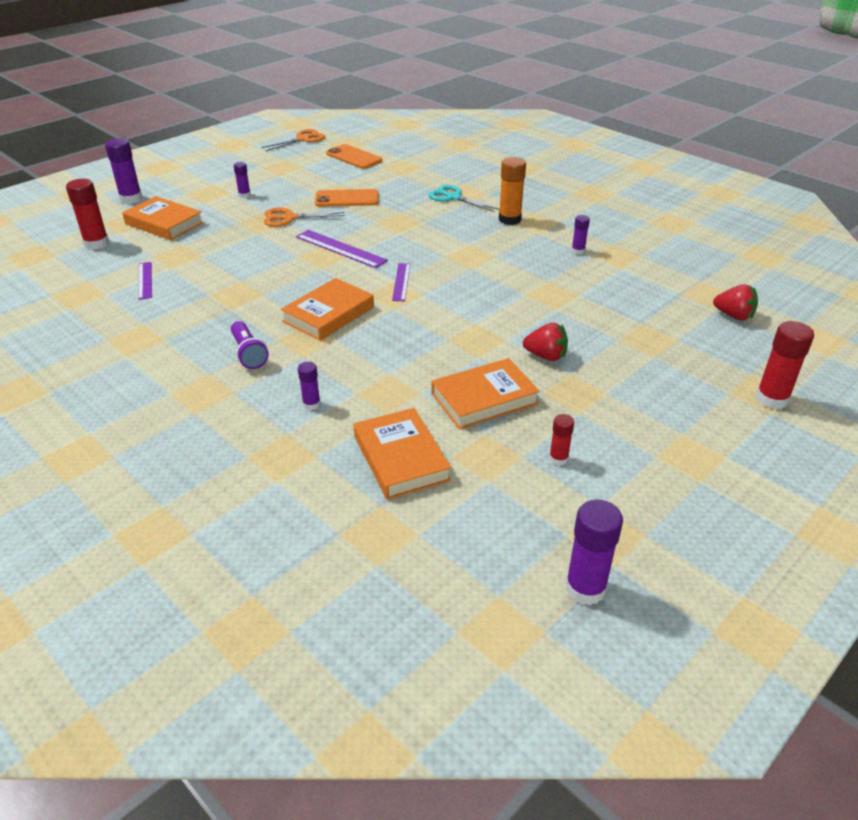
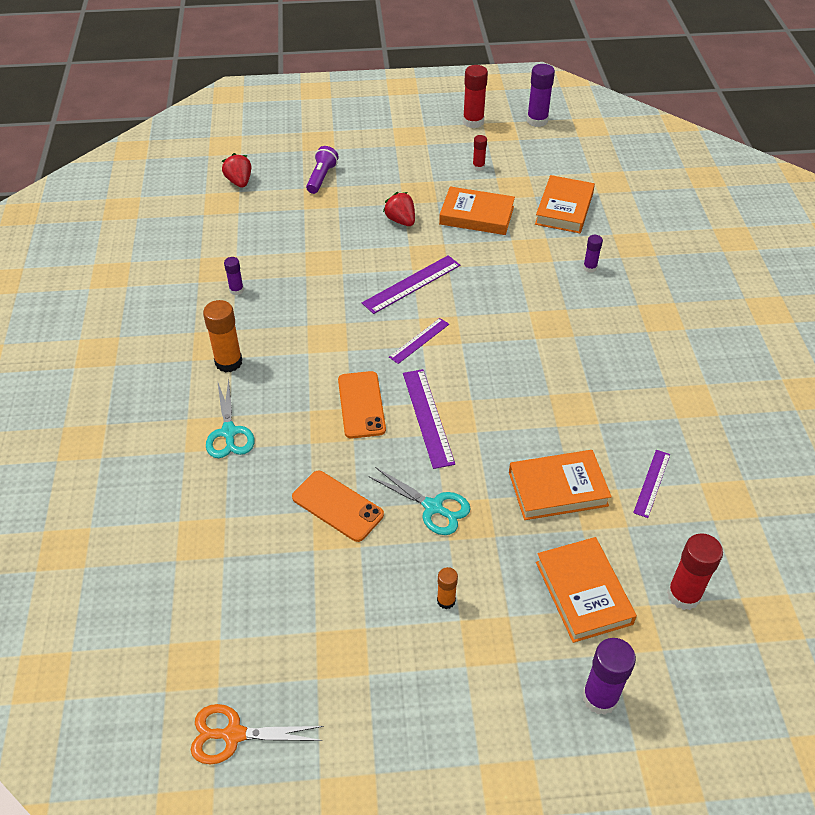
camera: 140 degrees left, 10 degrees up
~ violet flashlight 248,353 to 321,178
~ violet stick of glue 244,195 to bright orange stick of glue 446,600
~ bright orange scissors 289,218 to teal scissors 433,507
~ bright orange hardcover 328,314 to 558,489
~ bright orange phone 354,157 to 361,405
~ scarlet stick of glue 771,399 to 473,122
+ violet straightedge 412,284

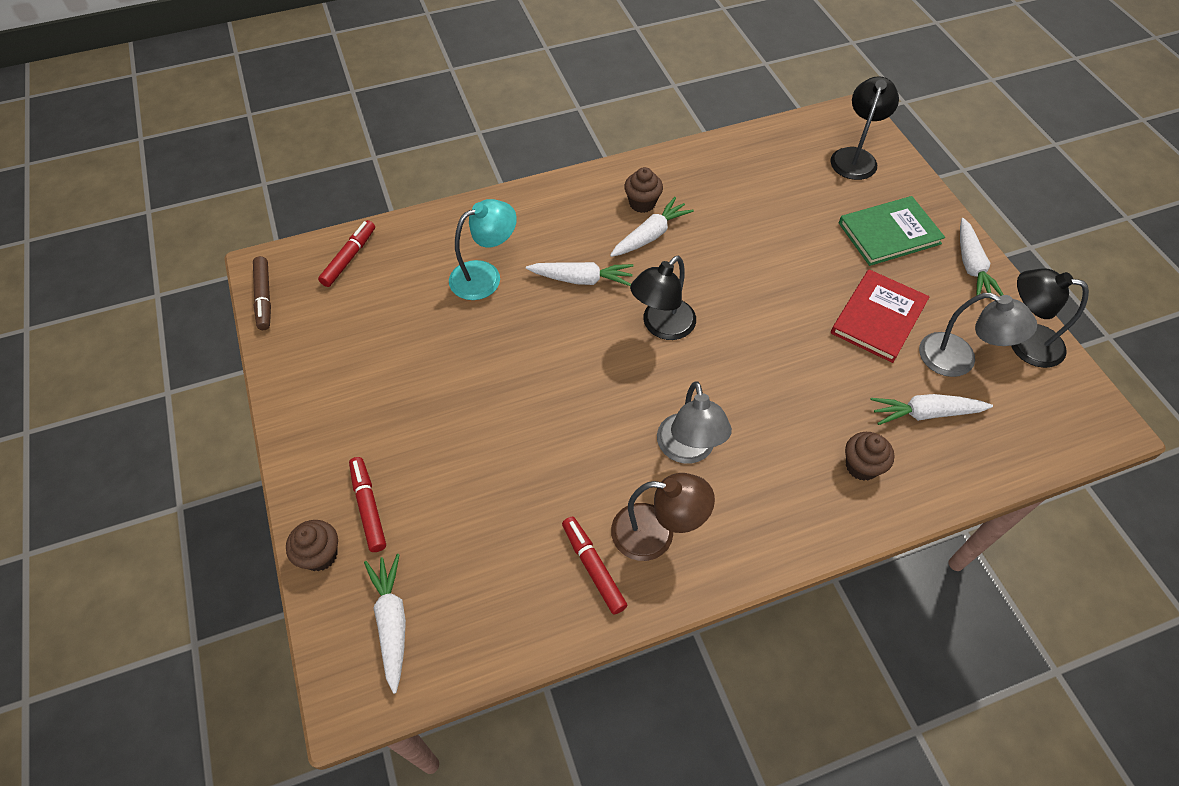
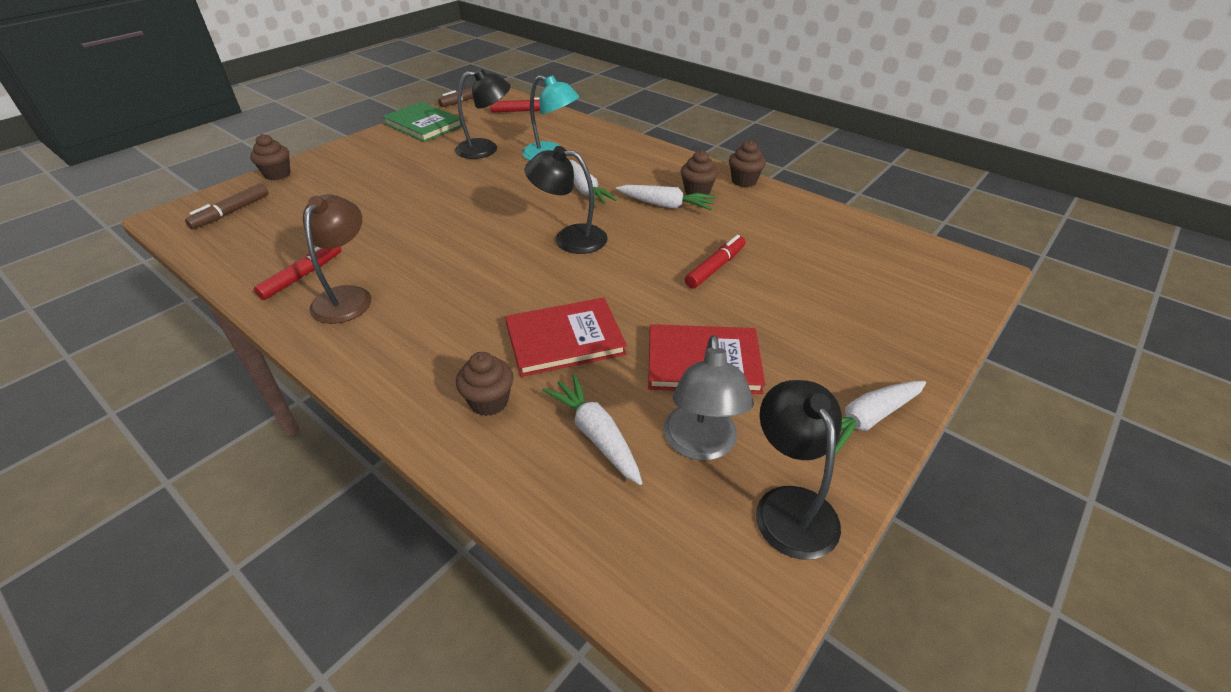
camera: 60 degrees right, 15 degrees down
~ scarlet felt pen 368,507 to 715,268
~ snow-white root vegetable 392,622 to brown felt pen 231,212
~ brown desk lamp 656,534 = 347,296 150 degrees counterclockwise
- ash-grey desk lamp 688,450
~ jet-black desk lamp 855,157 to 486,149
~ leaf-green hardcover 889,233 to 423,125
+ scarlet hardcover 565,339
+ brown fairy cake 744,181

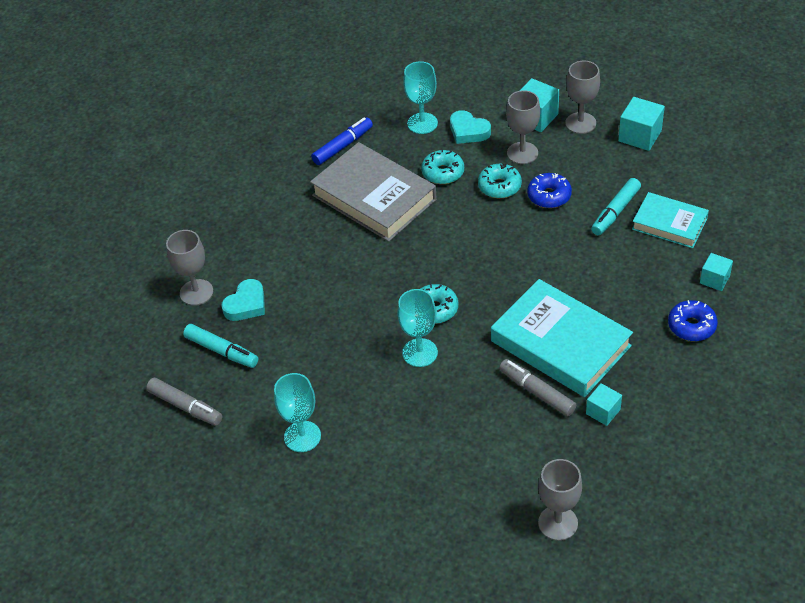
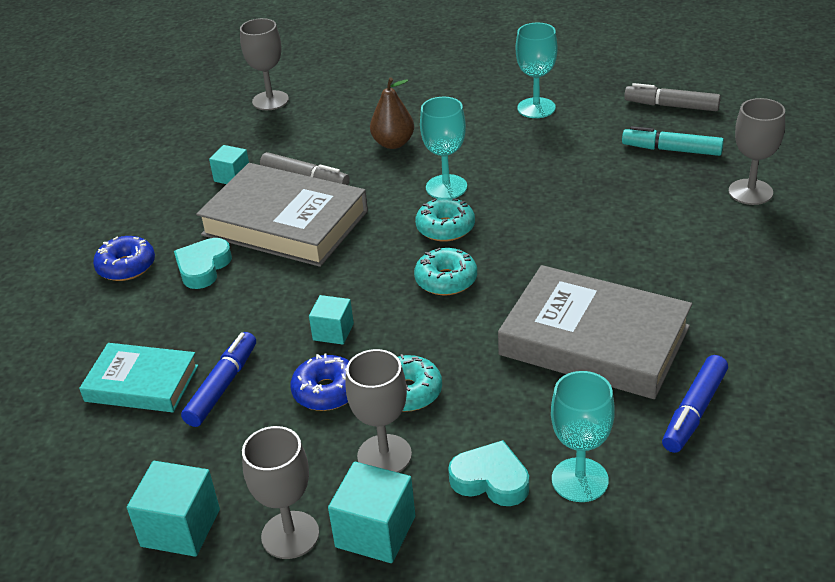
camera: 165 degrees right, 10 degrees down
~ teal heart 246,304 to 203,267
~ teal doughnut 443,172 to 446,280
~ teal hardcover 560,343 to ash-grey hardcover 285,223
~ teal felt pen 615,212 to blue felt pen 223,386
~ teal solid cube 714,279 to 333,332
+ brown toy pear 393,143

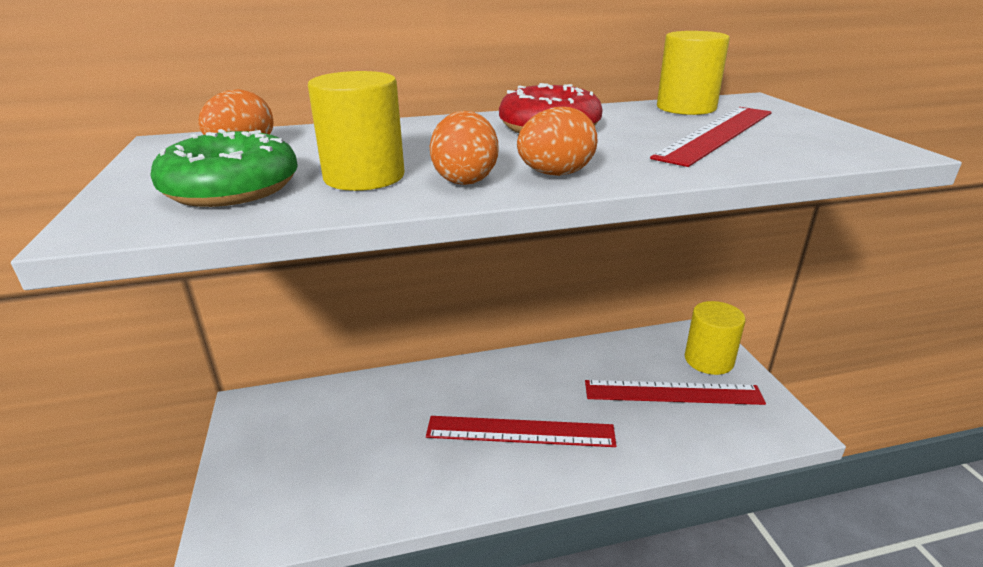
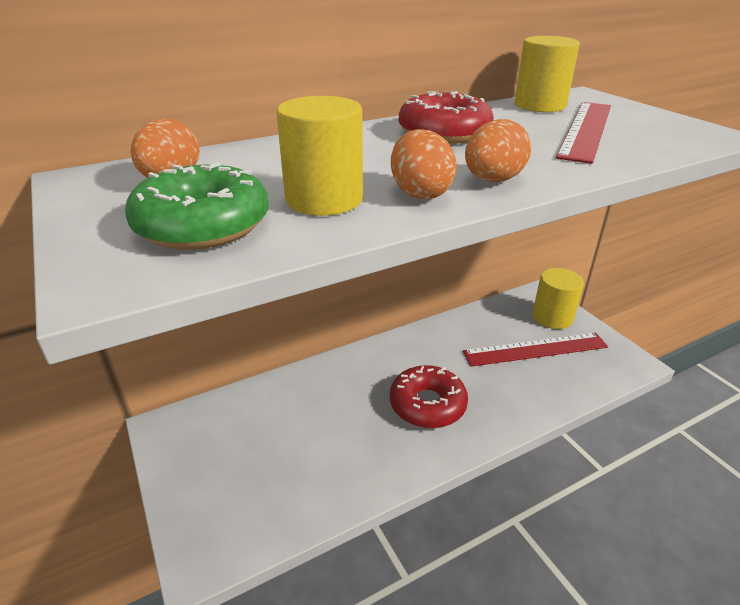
camera: 15 degrees left, 5 degrees up
~ scarlet straightedge 520,431 to scarlet doughnut 427,405

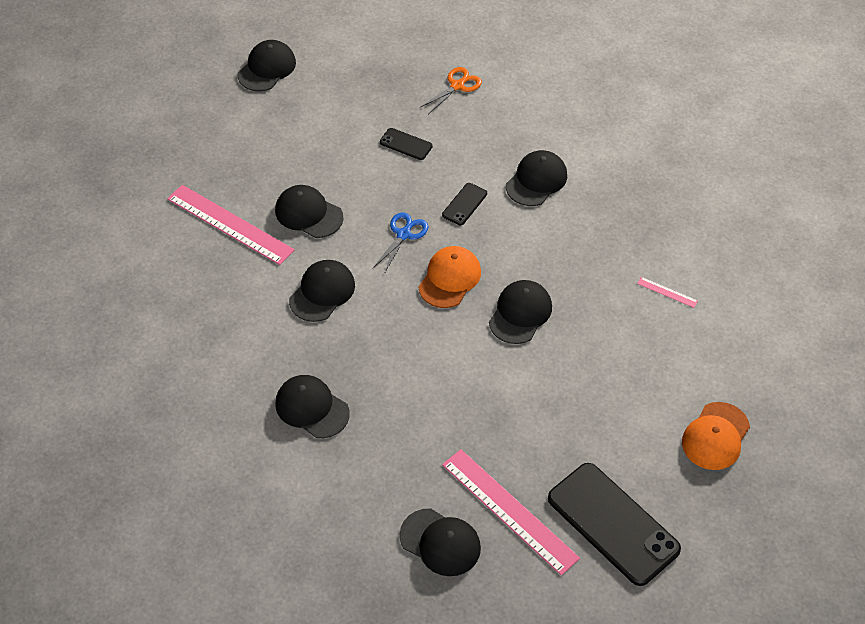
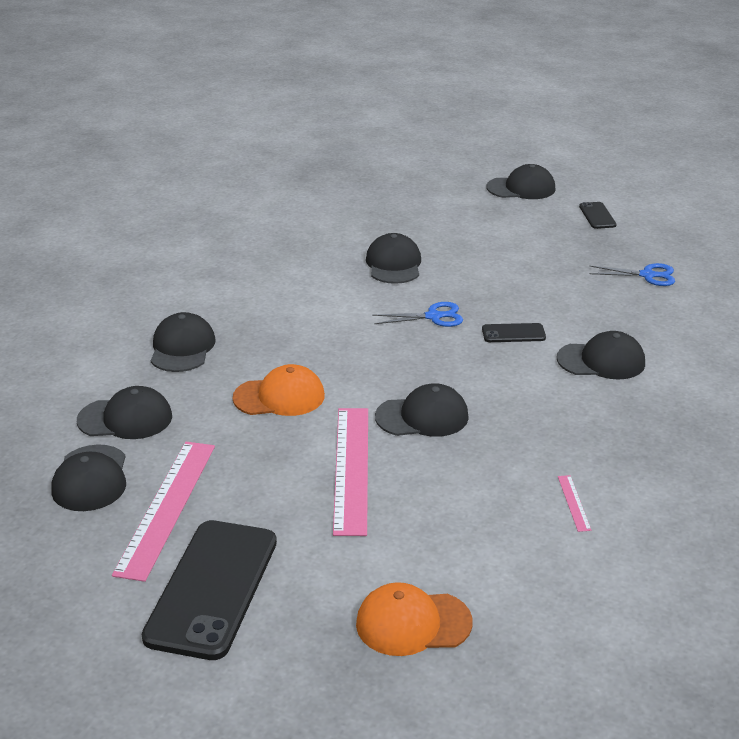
camera: 55 degrees right, 20 degrees down
~ rosy straightedge 230,224 to 351,468
~ jet-black baseball cap 322,292 to 125,419
~ jet-black phone 406,144 to 597,216
~ bright orange baseball cap 449,279 to 279,397
~ bright orange scissors 457,85 to blue scissors 648,275

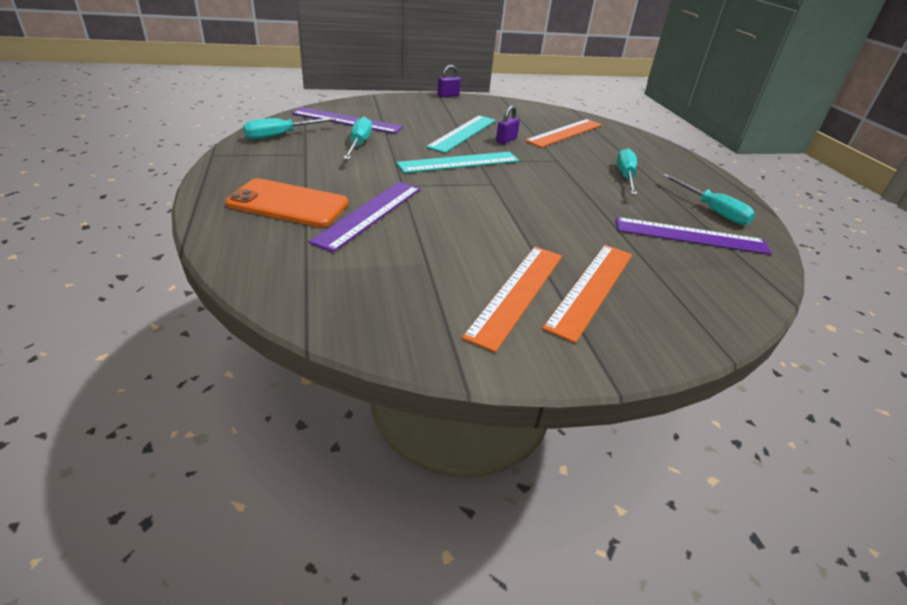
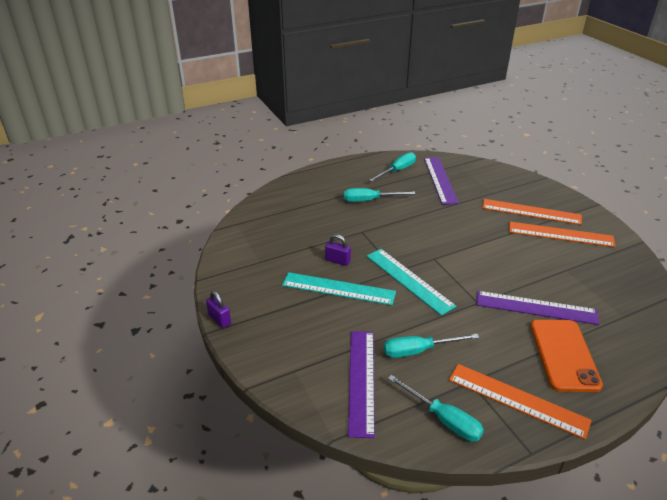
camera: 100 degrees left, 0 degrees up
~ bright orange straightedge 565,133 to 517,399

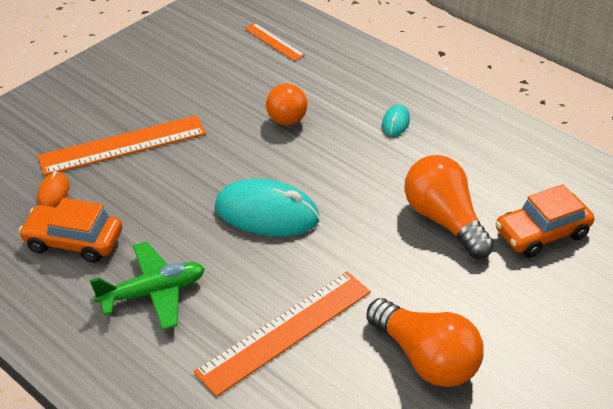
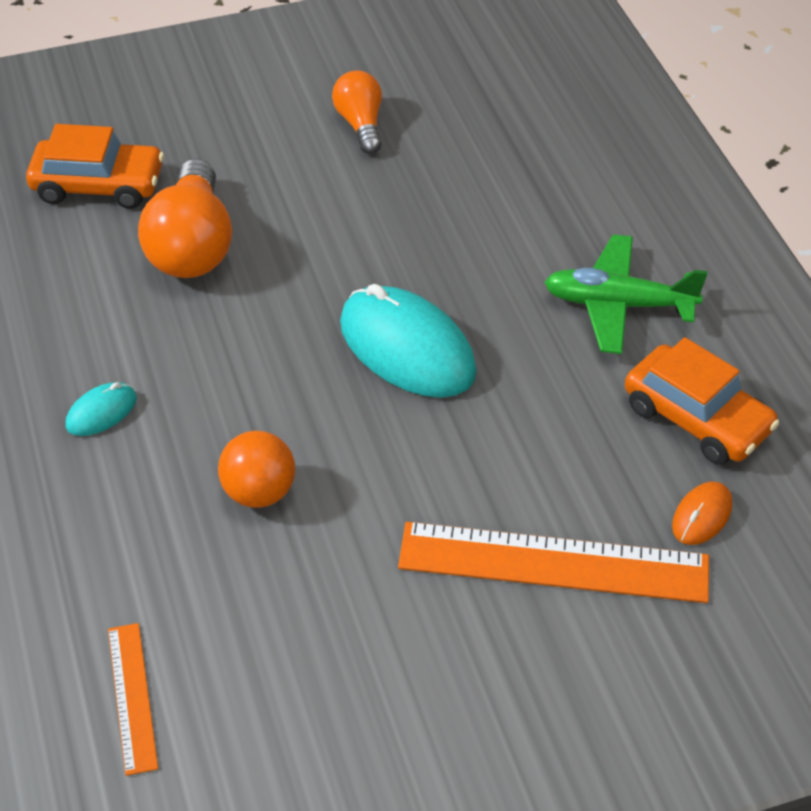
camera: 150 degrees left, 5 degrees up
- bright orange straightedge 285,331
~ bright orange light bulb 425,358 = 360,124 x0.59

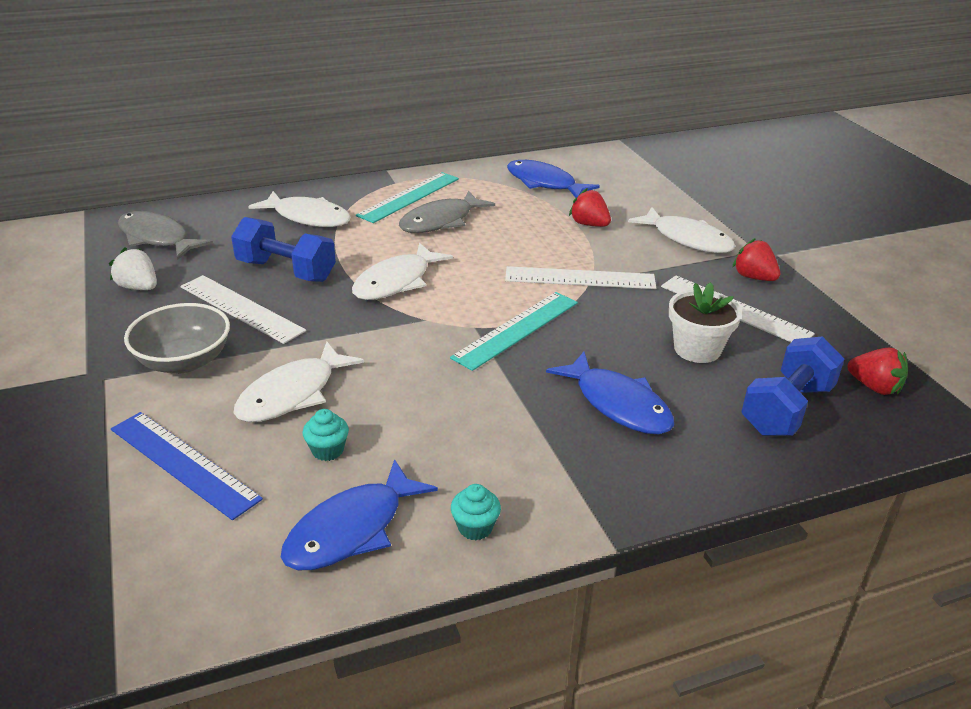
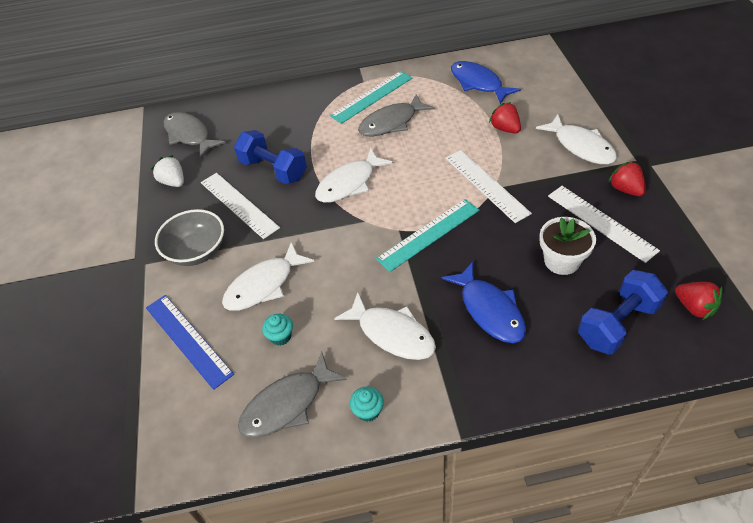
camera: 15 degrees right, 15 degrees up
~ snow-white toy fish 308,217 to 392,334
~ blue toy fish 351,529 to ash-grey toy fish 287,404
~ snow-white straightedge 580,278 = 486,185 45 degrees clockwise

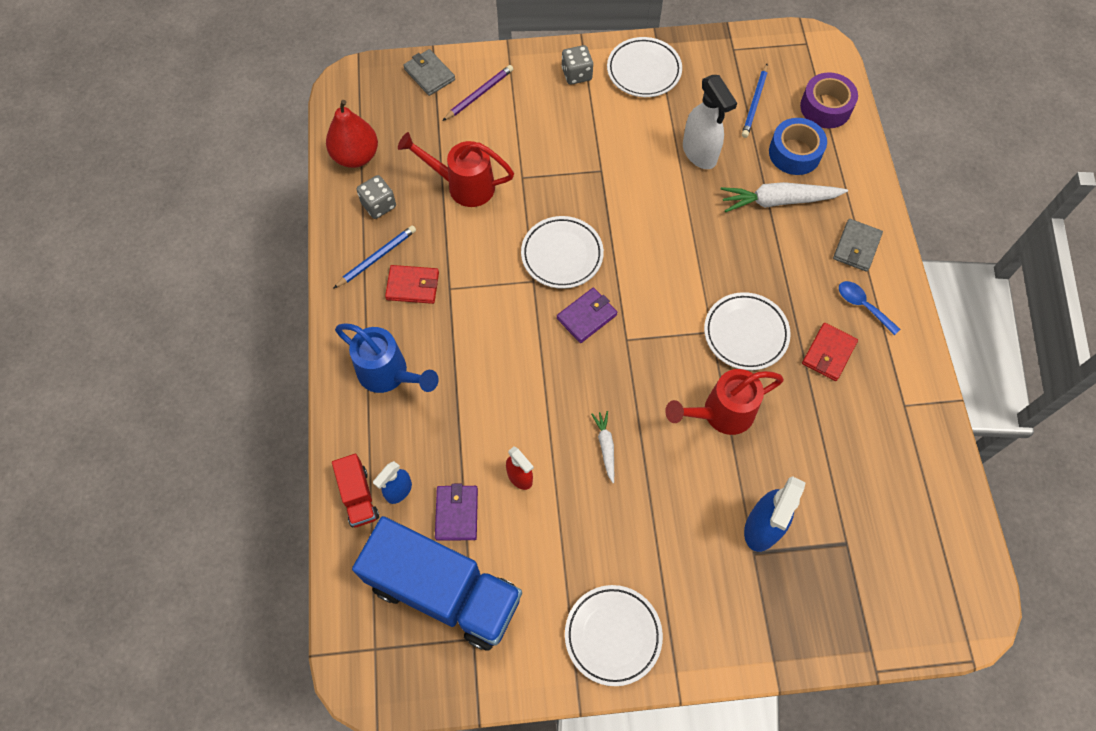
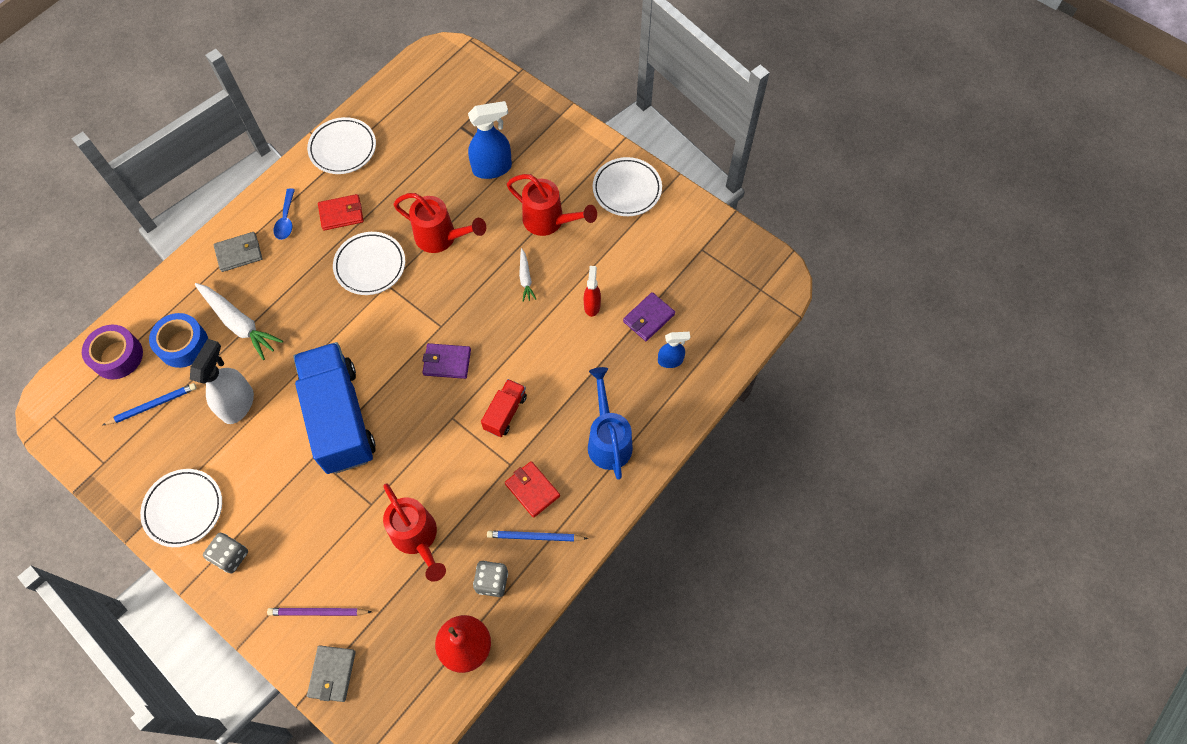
camera: 135 degrees left, 0 degrees up
~ scarlet truck 358,496 to 505,412
~ blue truck 444,591 to 340,418
~ snow-white flat dish 562,255 to 343,148
~ snow-white root vegetable 605,447 = 525,278 45 degrees counterclockwise
+ scarlet watering can 549,221

